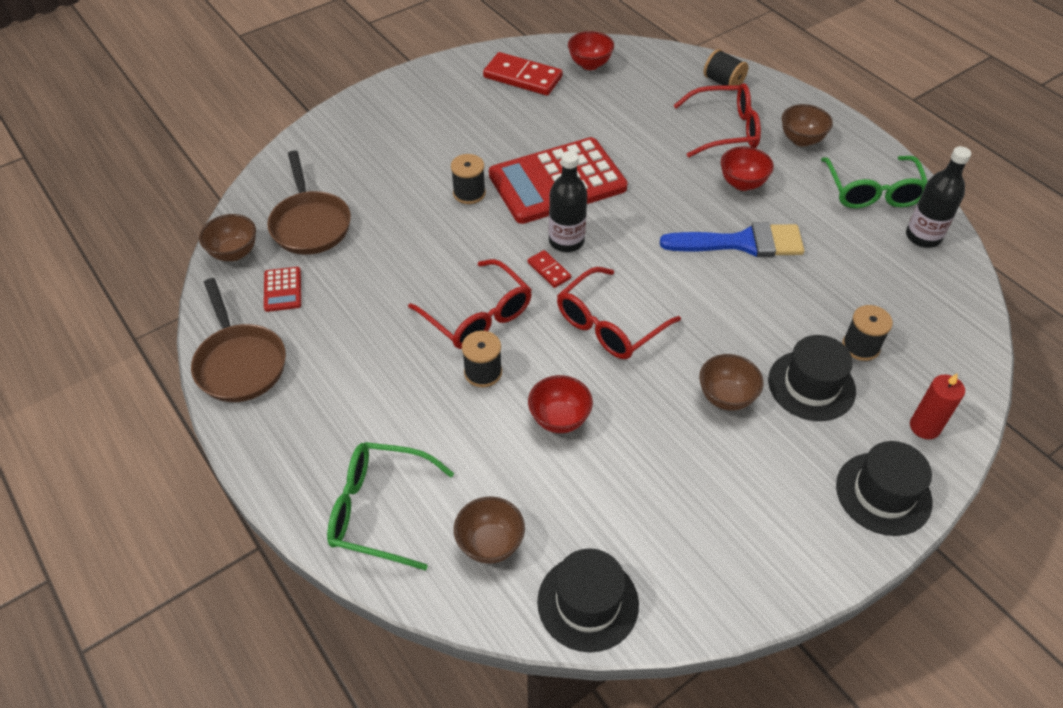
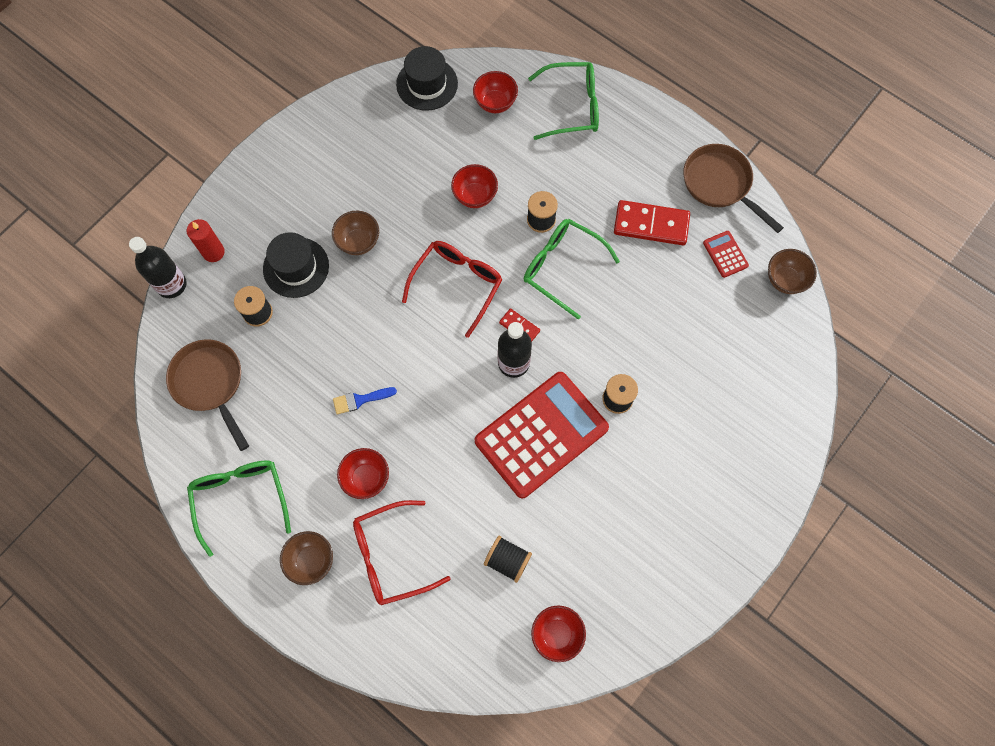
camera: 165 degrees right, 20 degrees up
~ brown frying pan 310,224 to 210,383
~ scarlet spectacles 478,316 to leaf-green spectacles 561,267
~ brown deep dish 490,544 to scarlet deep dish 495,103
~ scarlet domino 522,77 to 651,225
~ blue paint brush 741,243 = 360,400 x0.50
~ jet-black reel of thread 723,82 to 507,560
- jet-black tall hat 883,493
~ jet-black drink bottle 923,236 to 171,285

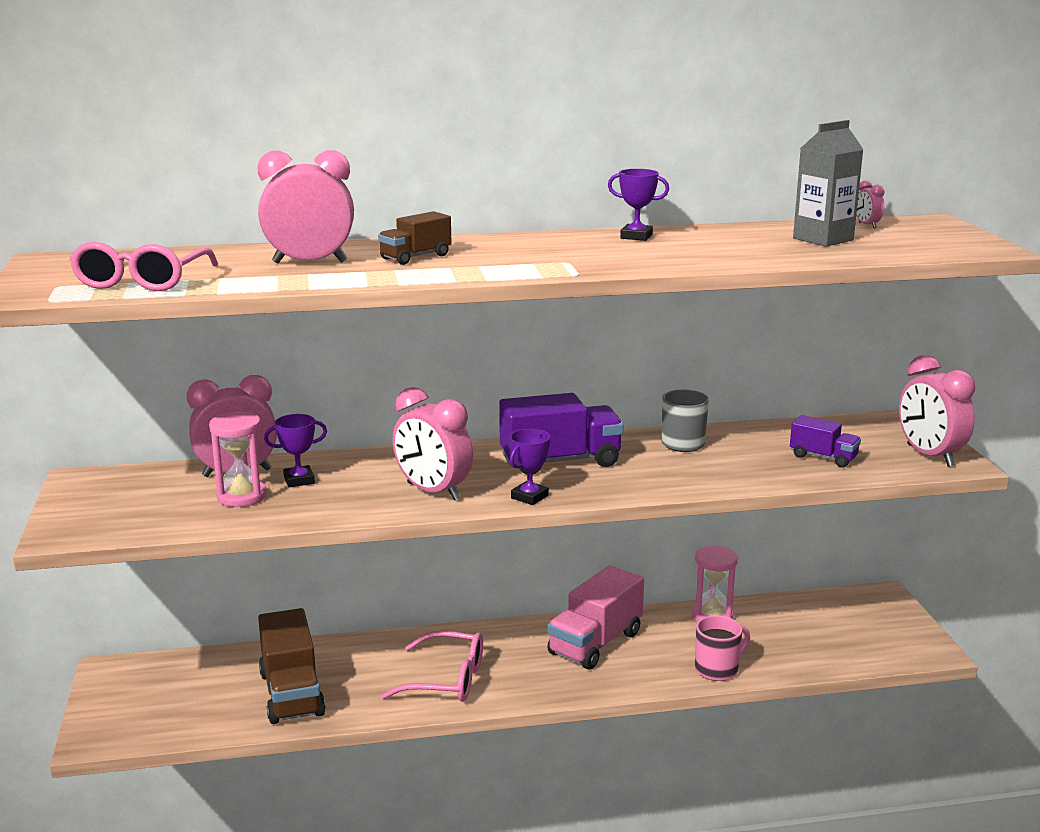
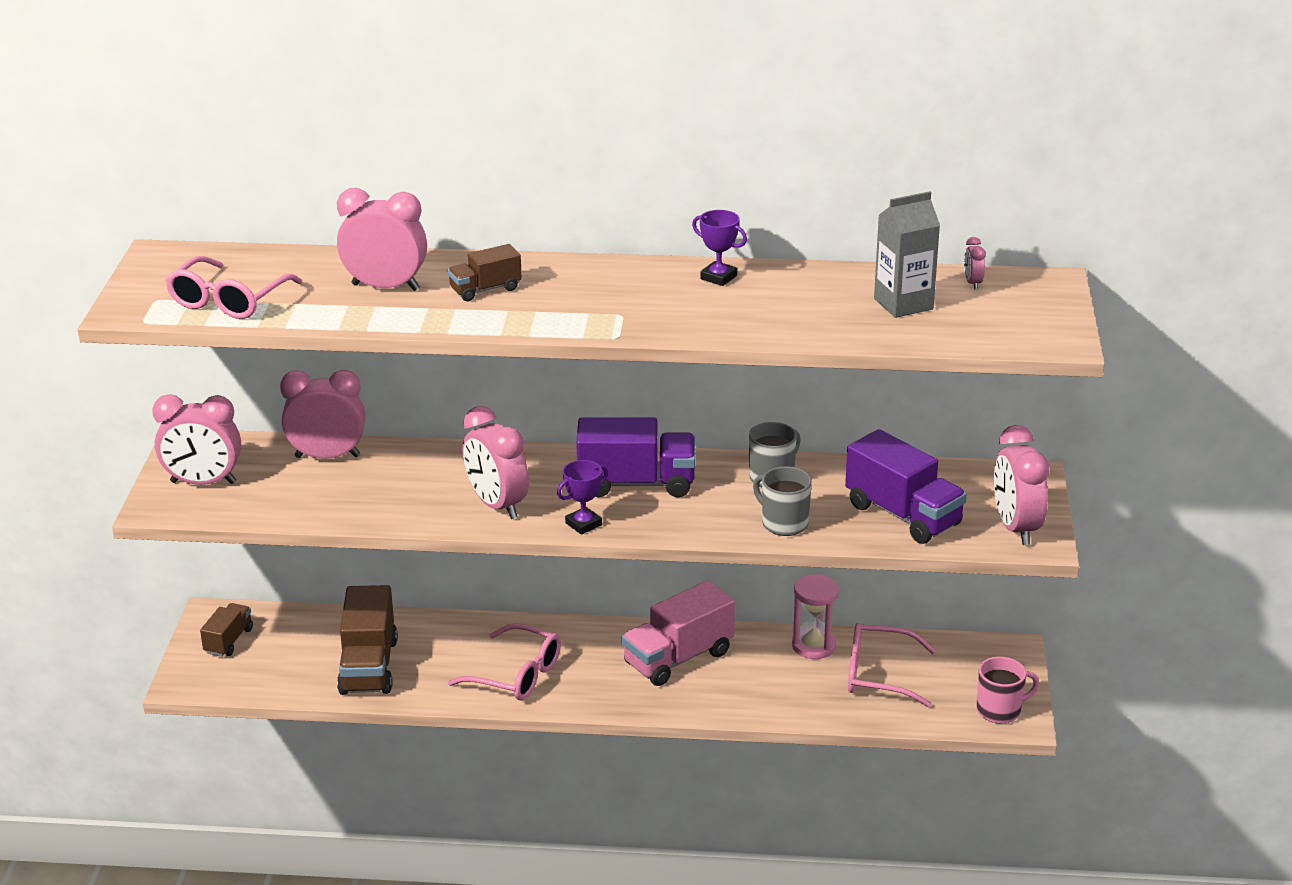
camera: 15 degrees right, 10 degrees up
- rosy sand timer 242,496
- violet prize cup 299,480
~ rosy coffee mug 717,669 to 1000,710
~ violet truck 823,457 = 903,515 x1.79
+ rosy bedside clock 203,482
+ brown truck 229,641
+ ash-grey coffee mug 783,523
+ rosy spectacles 878,675

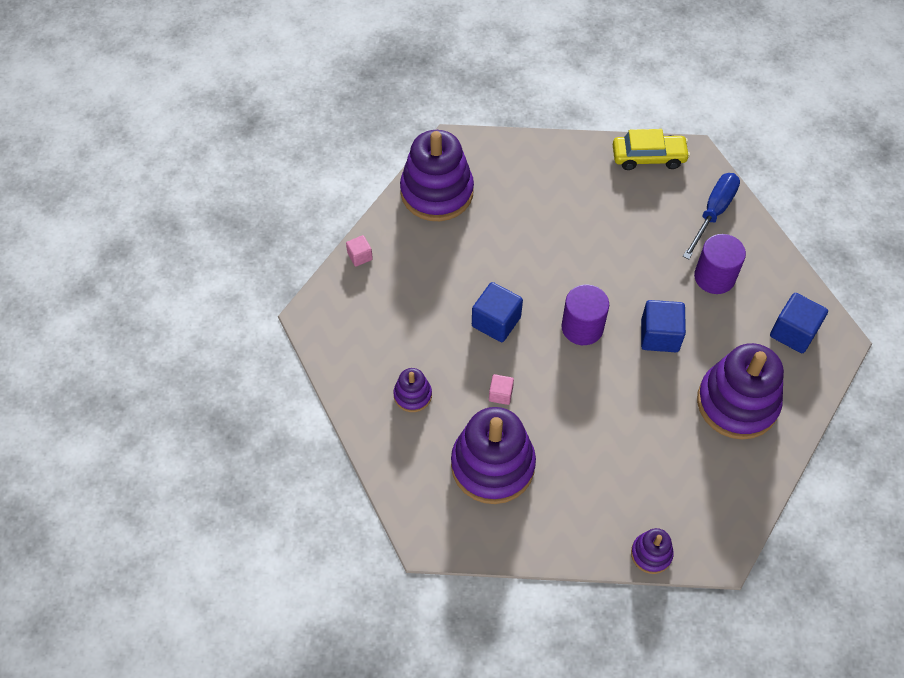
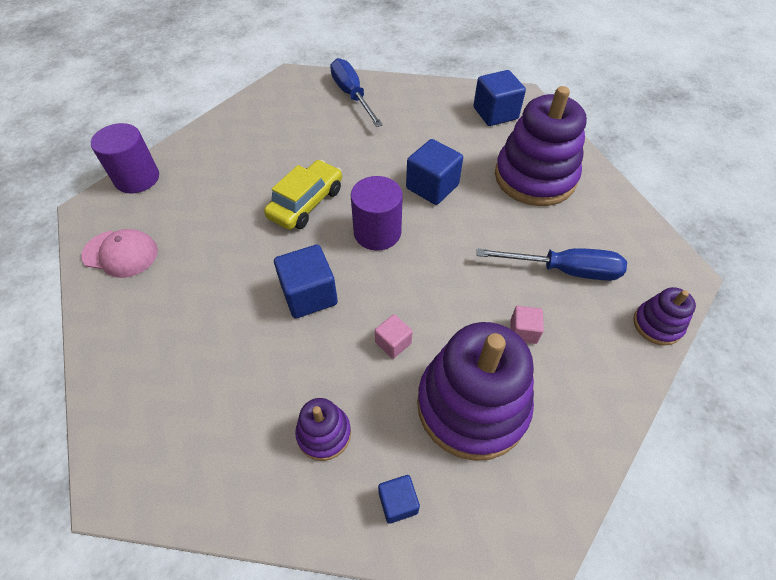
camera: 55 degrees left, 5 degrees down
~ rosy solid cube 360,256 to 523,331
~ violet ring stacker 437,192 to rosy baseball cap 120,253
~ bright yellow automobile 648,157 to 306,203
~ violet solid cylinder 714,277 to 137,178
+ blue solid cube 398,502
+ blue flat screwdriver 564,270

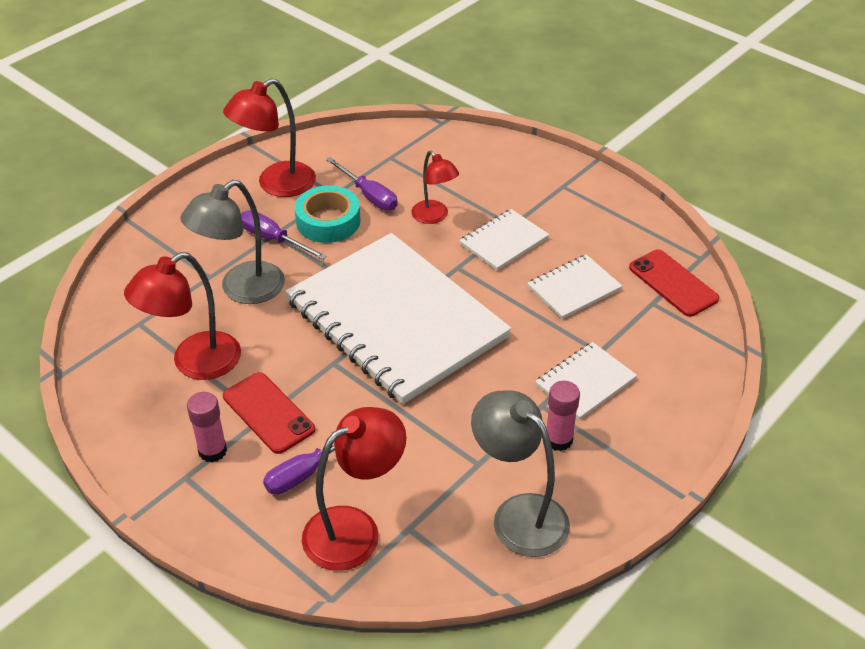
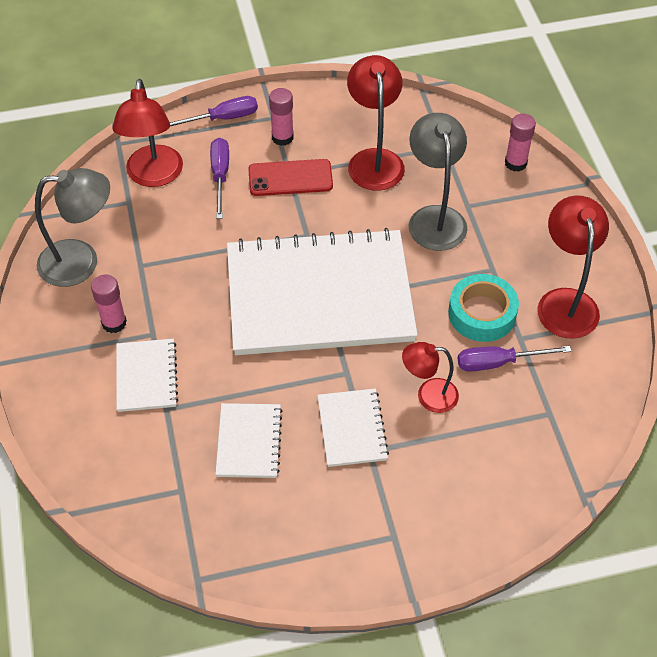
camera: 125 degrees right, 10 degrees up
~ violet flat screwdriver 273,239 to 222,118
- scarlet phone 673,283
+ rosy stick of glue 515,163

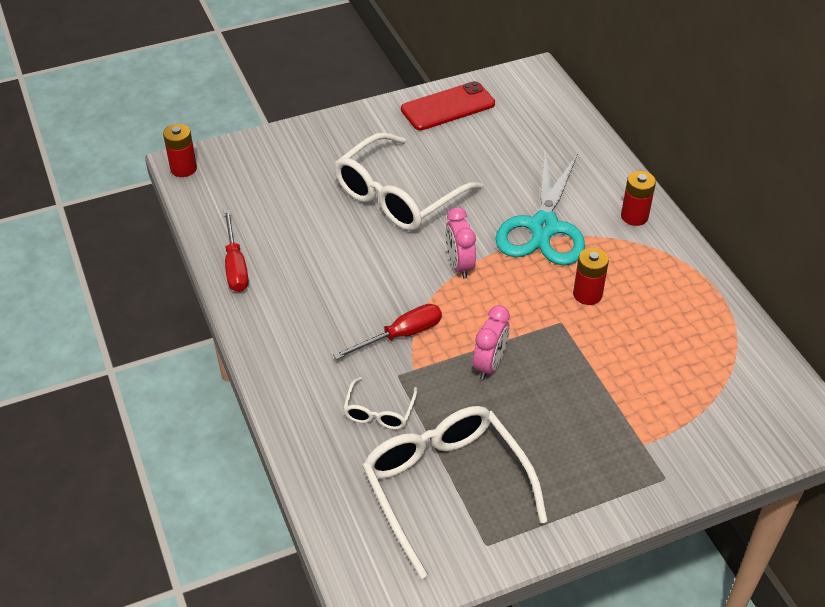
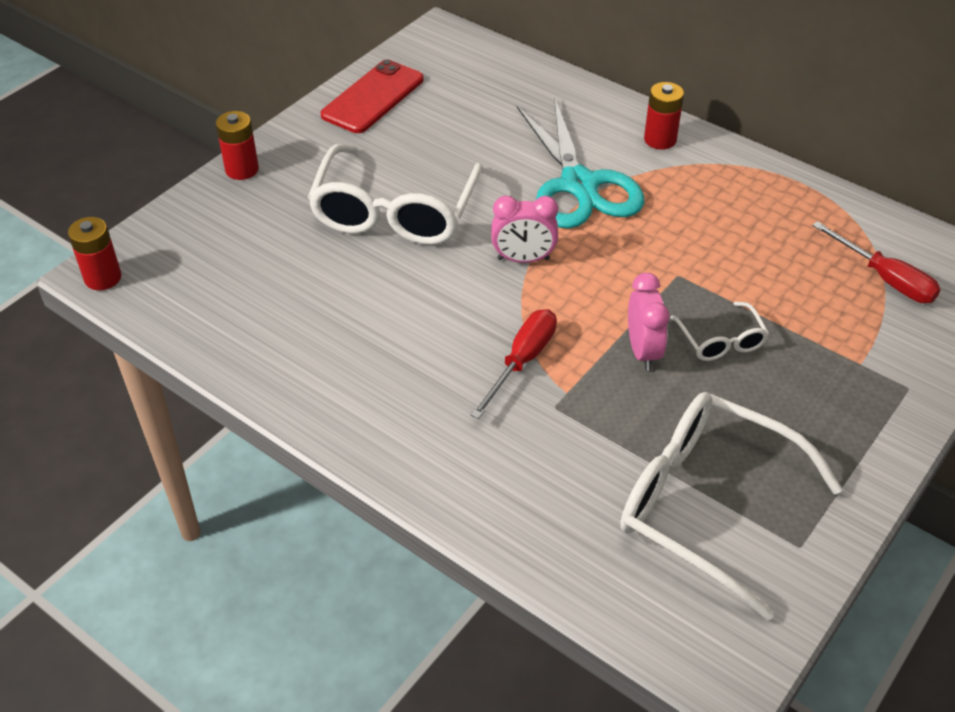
camera: 30 degrees left, 0 degrees up
~ scarlet flat screwdriver 235,266 to 885,279
~ snow-white spectacles 379,411 to 721,340
~ rosy bedside clock 459,265 = 523,259 45 degrees counterclockwise
~ scarlet AA battery 587,294 to 242,169

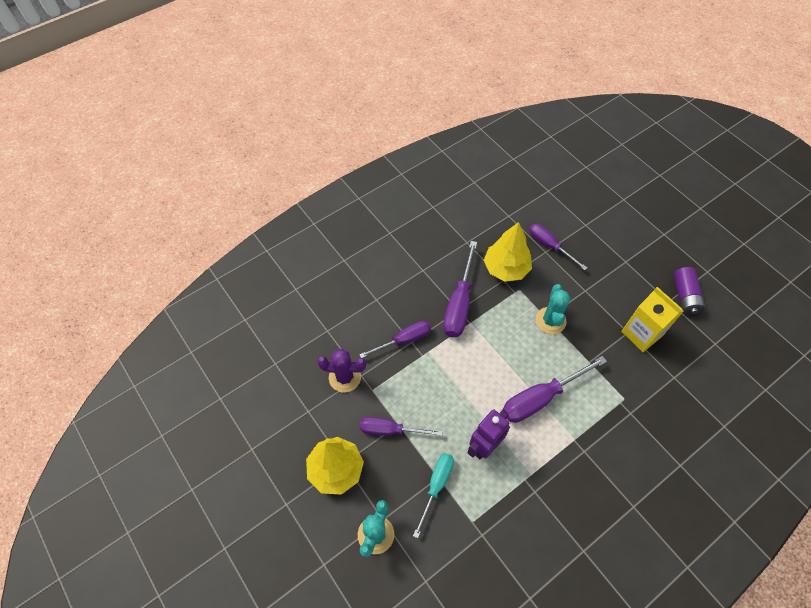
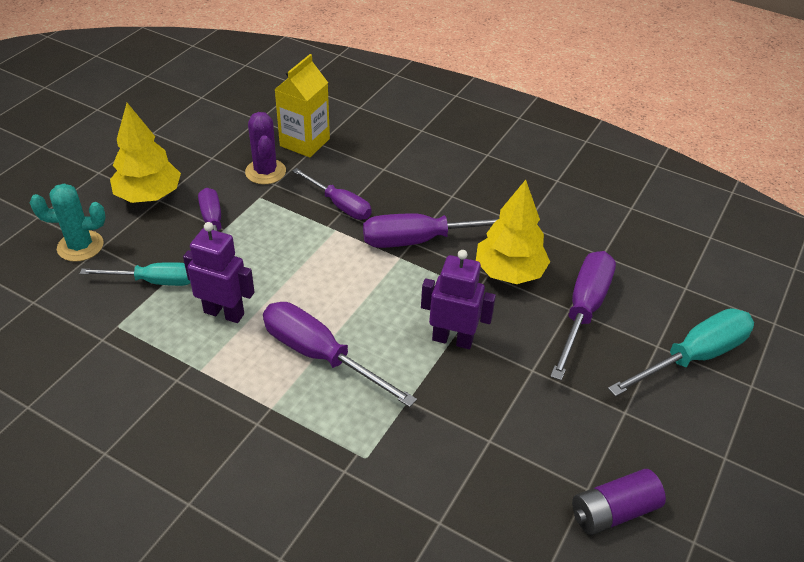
camera: 65 degrees right, 15 degrees down
~ violet flat screwdriver 549,246 = 583,311 x1.51
~ teal cactus 550,320 to violet robot 452,339
~ bright yellow milk carton 641,334 to 305,142
+ teal flat screwdriver 693,357

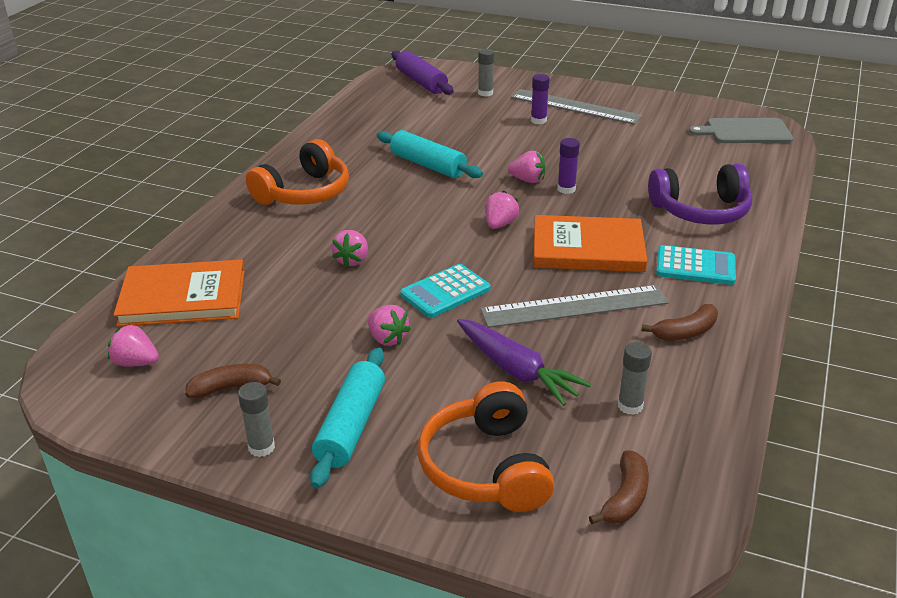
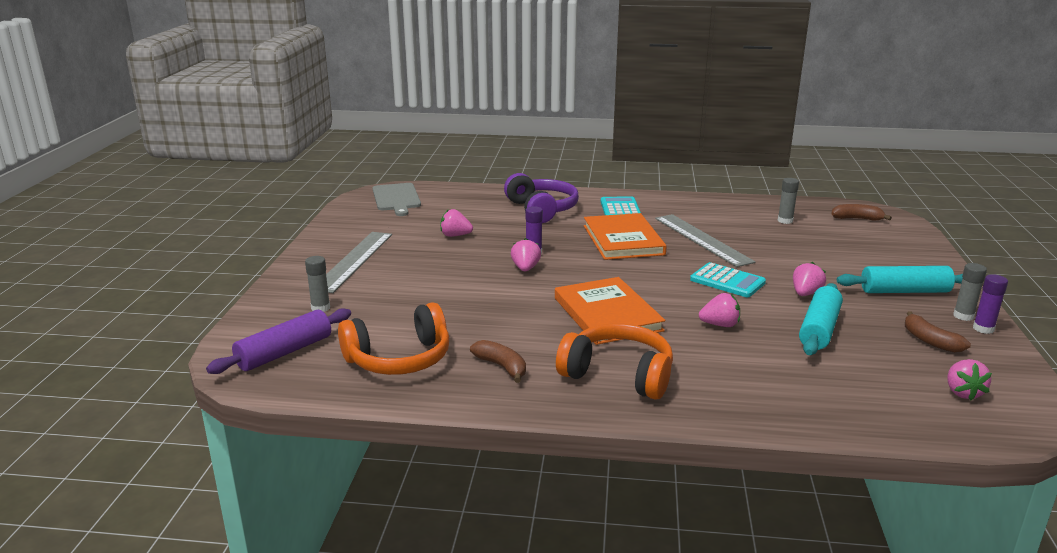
camera: 105 degrees left, 10 degrees down
~ bright orange hardcover 183,297 to 607,314
~ teal rolling pin 428,165 to 819,329
~ bright orange over-ear headphones 486,467 to 399,359
- violet root vegetable 517,371
~ rosy berry 500,224 to 455,235
~ violet stick of glue 538,120 to 983,329
~ brown banana 685,332 to 502,367

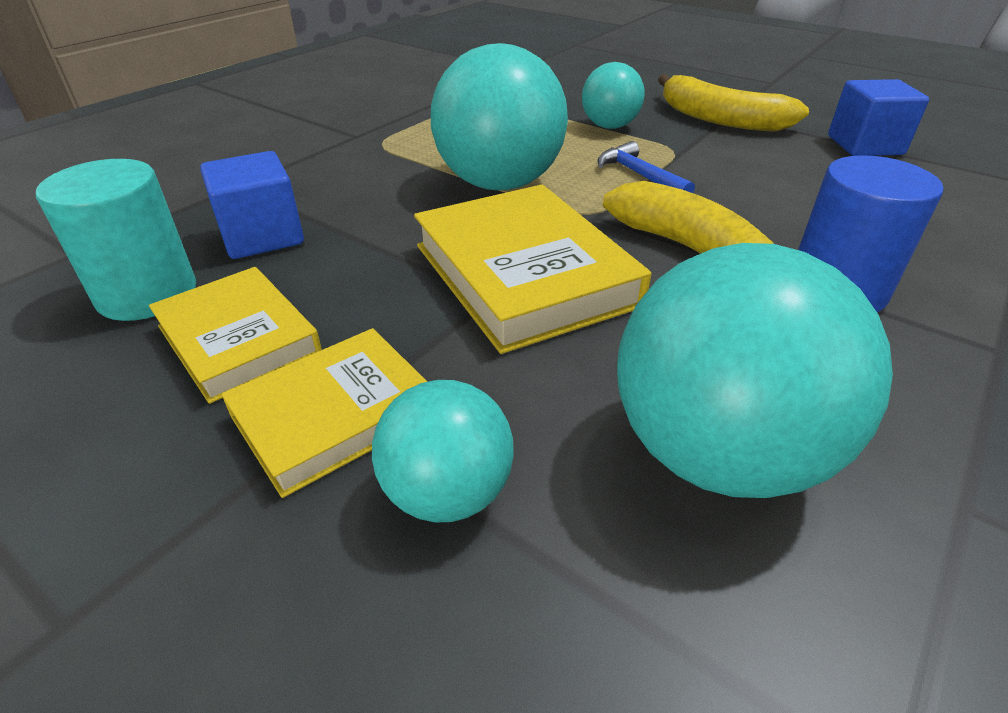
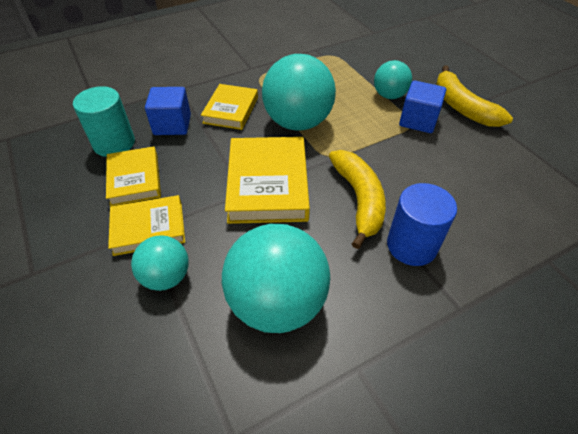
camera: 25 degrees right, 10 degrees up
- blue hammer 639,175
~ blue solid cube 864,145 to 418,120
+ bright yellow hardcover 231,110

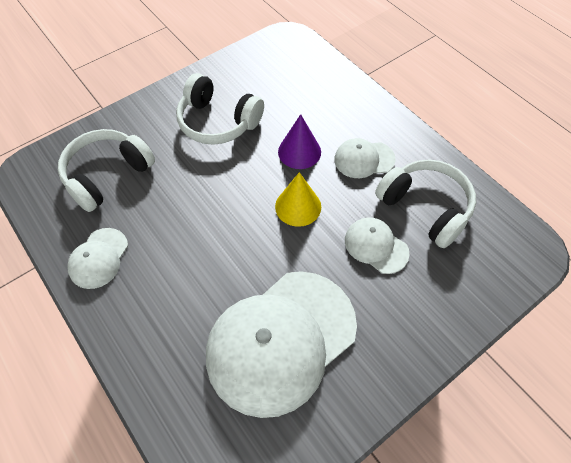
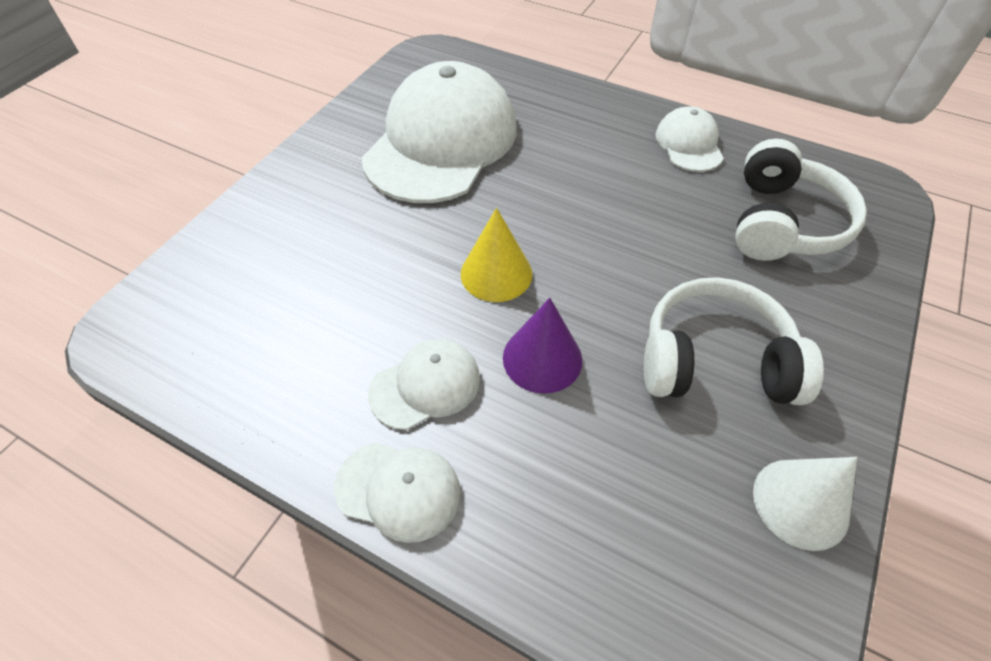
camera: 155 degrees right, 5 degrees down
~ snow-white baseball cap 376,246 to 398,490
- snow-white over-ear headphones 425,208
+ snow-white cone shape 800,503

